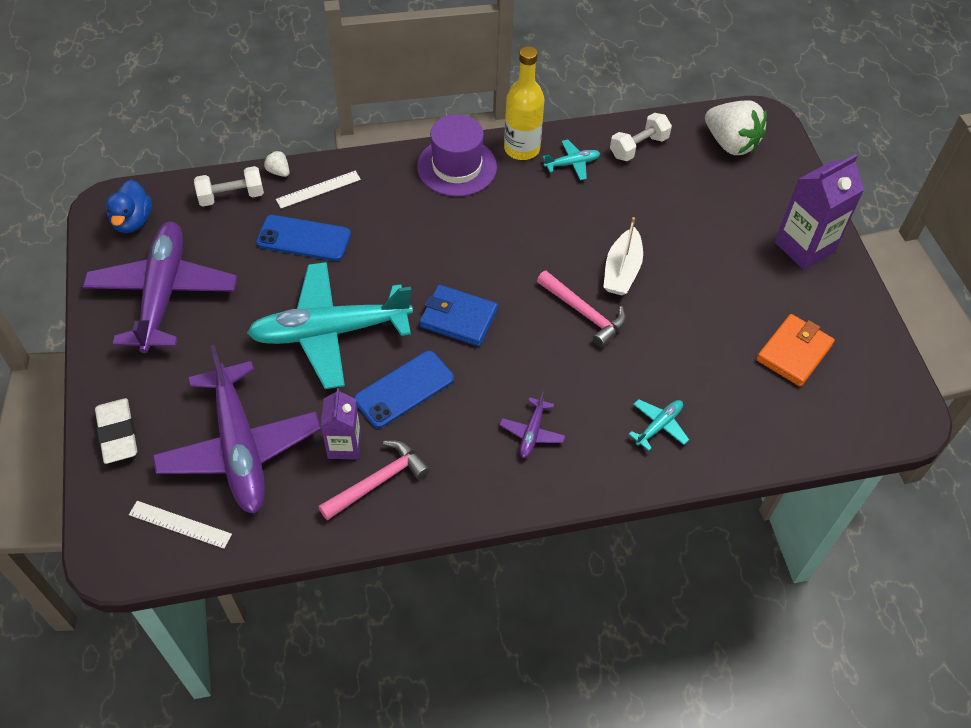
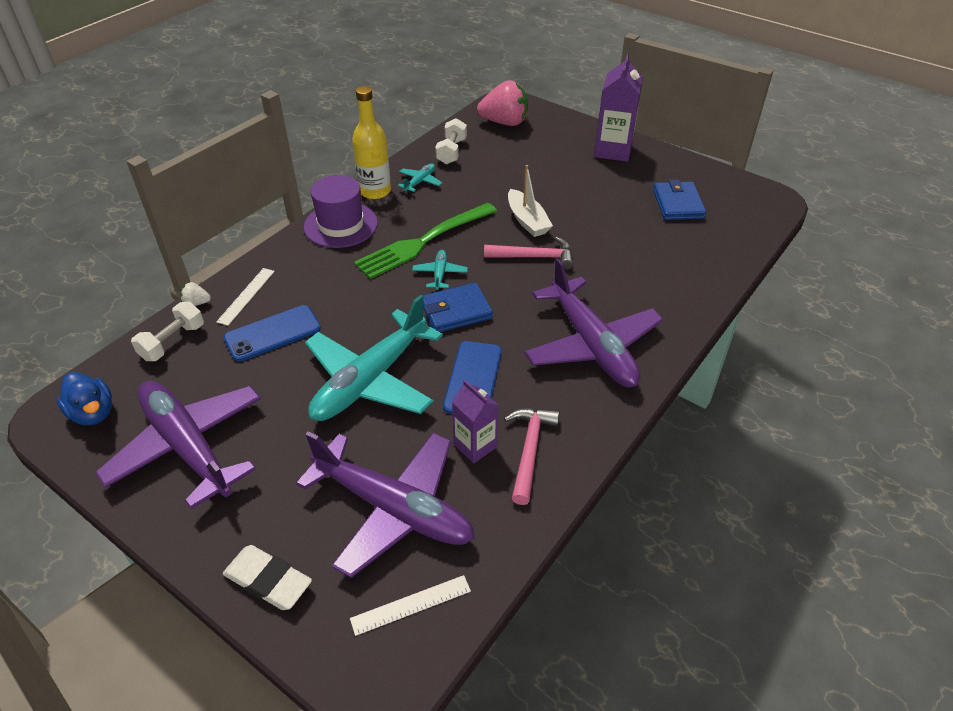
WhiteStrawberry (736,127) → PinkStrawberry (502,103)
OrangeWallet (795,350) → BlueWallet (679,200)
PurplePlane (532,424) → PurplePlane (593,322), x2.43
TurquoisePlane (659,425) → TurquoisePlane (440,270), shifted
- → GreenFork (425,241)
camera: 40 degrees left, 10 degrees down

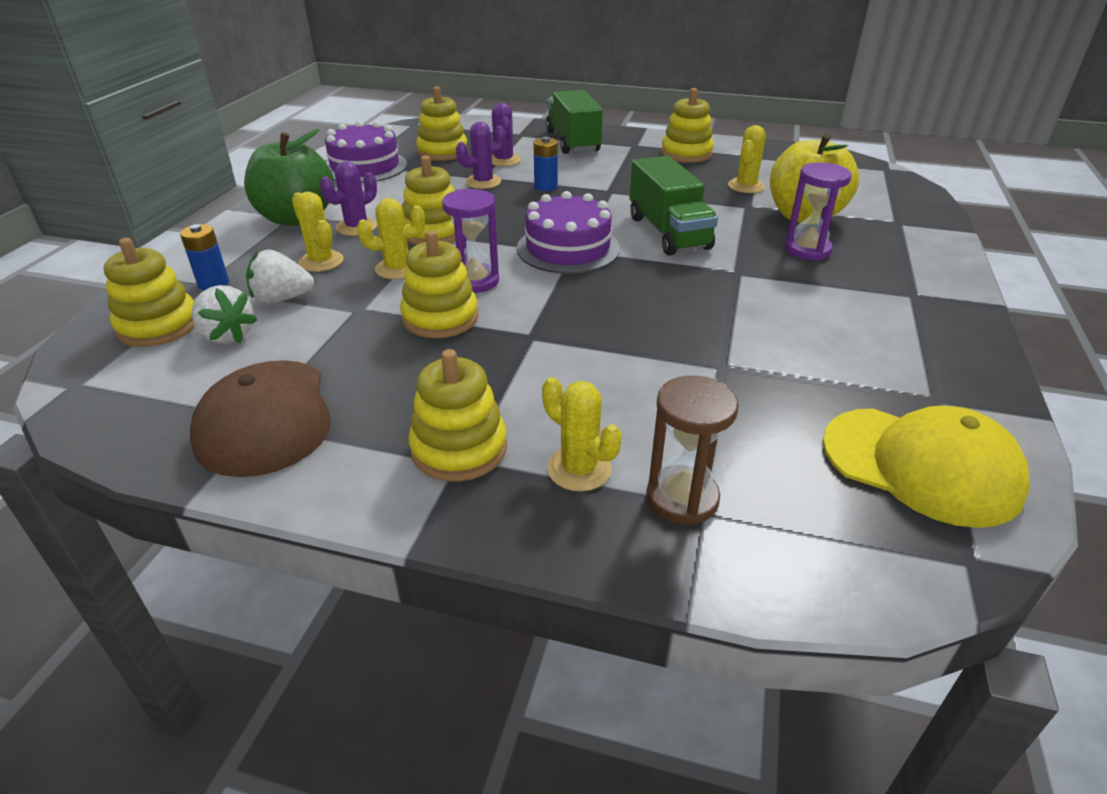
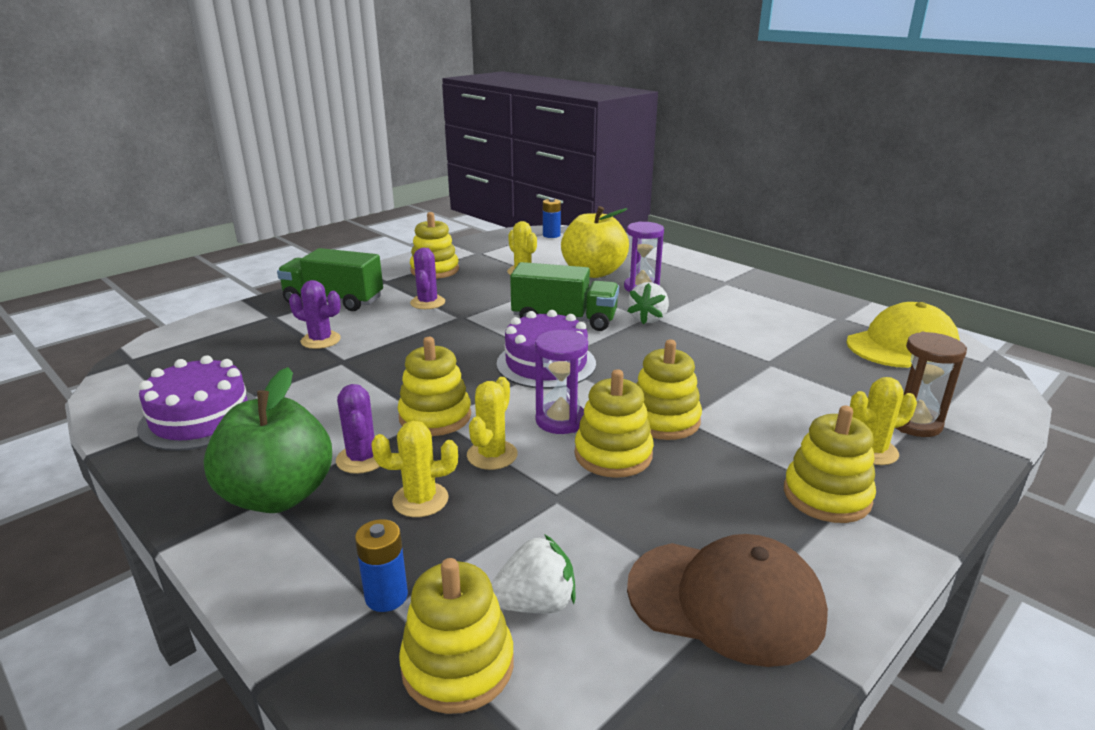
YellowStackingToy (442,123) → YellowStackingToy (669,390), shifted
PurpleCactus (481,155) → PurpleCactus (427,278), shifted
BlueBattery (546,164) → BlueBattery (552,218), shifted
WhiteStrawberry (280,277) → WhiteStrawberry (648,303), shifted
camera: 60 degrees left, 10 degrees down

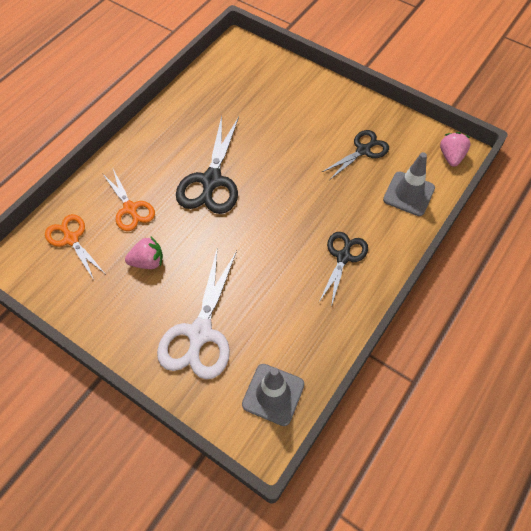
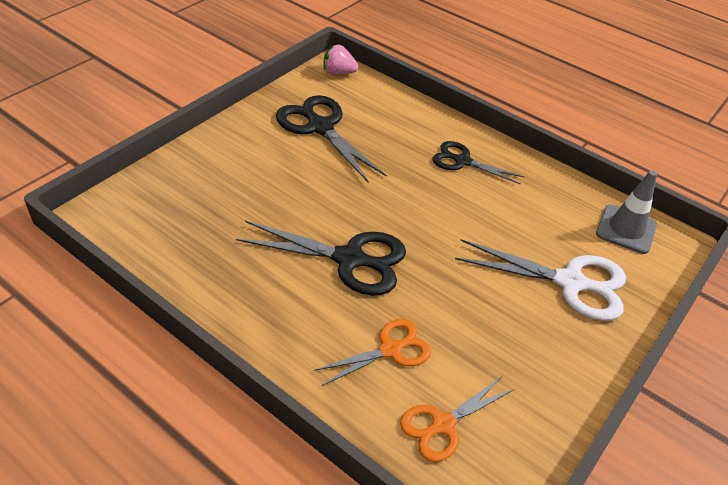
BlackScissors (355,154) → BlackScissors (331,139), x1.60
GreyTrafficCone (409,184) → -
PinkStrawberry (144,253) → -
camera: 90 degrees left, 15 degrees down

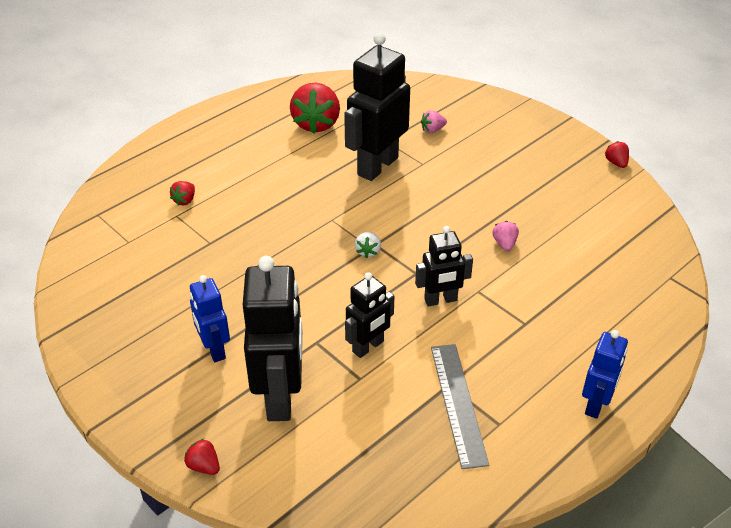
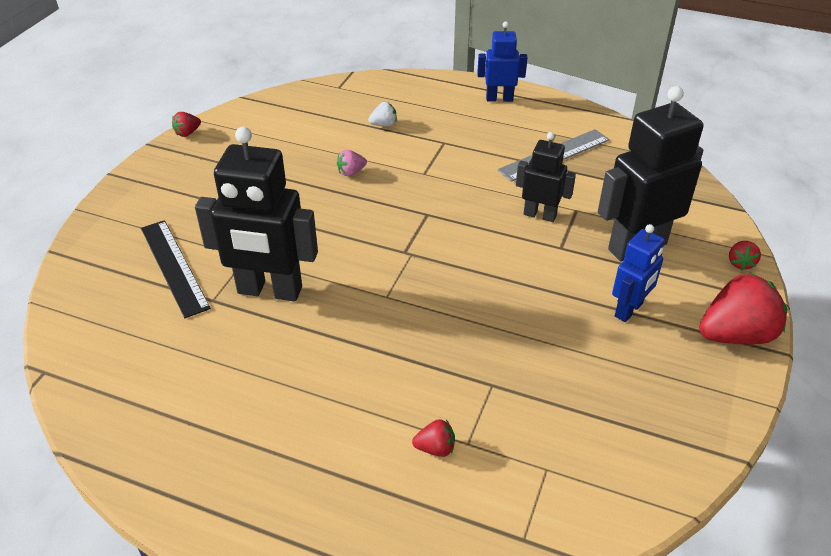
RedStrawberry (315,108) → RedStrawberry (743,308), shifted
PinkStrawberry (434,121) → BlackRuler (176,269)
BlackRobot (444,266) → -
WhiteStrawberry (368,245) → WhiteStrawberry (382,114), shifted
camera: 115 degrees left, 0 degrees up

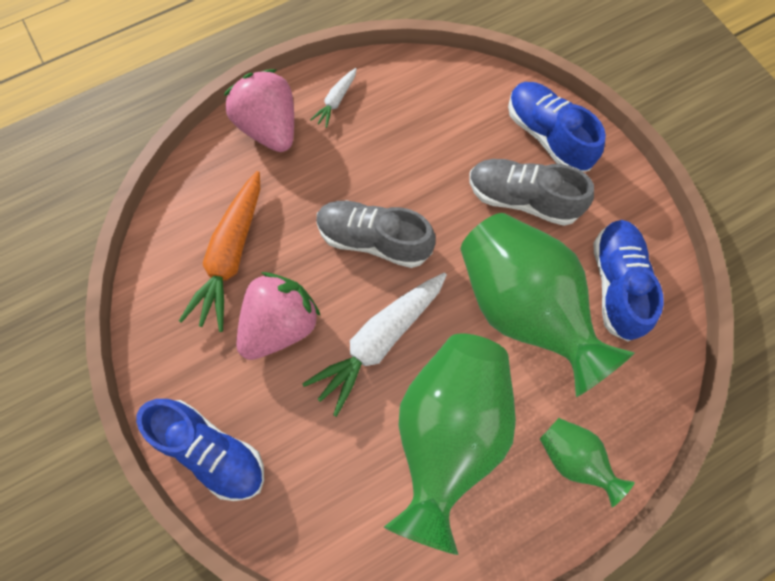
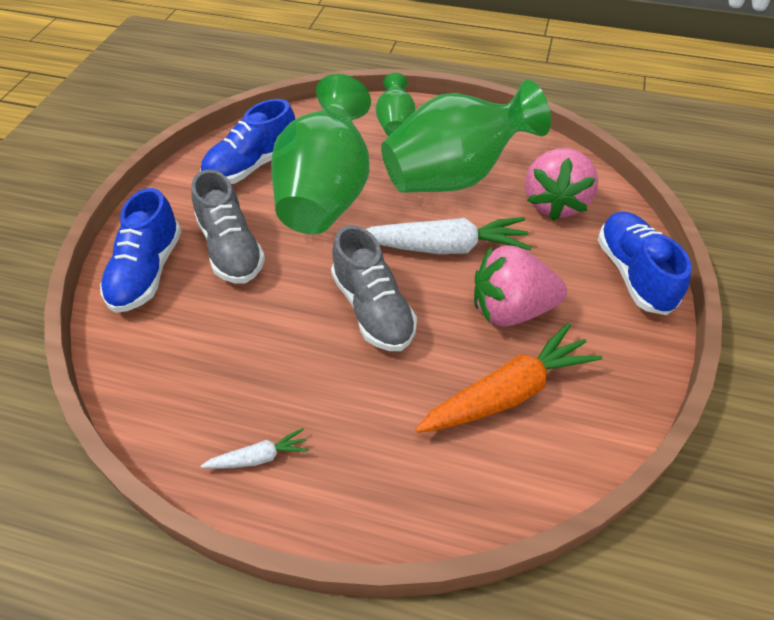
PinkStrawberry (259,110) → PinkStrawberry (561,184), shifted
camera: 135 degrees left, 20 degrees down

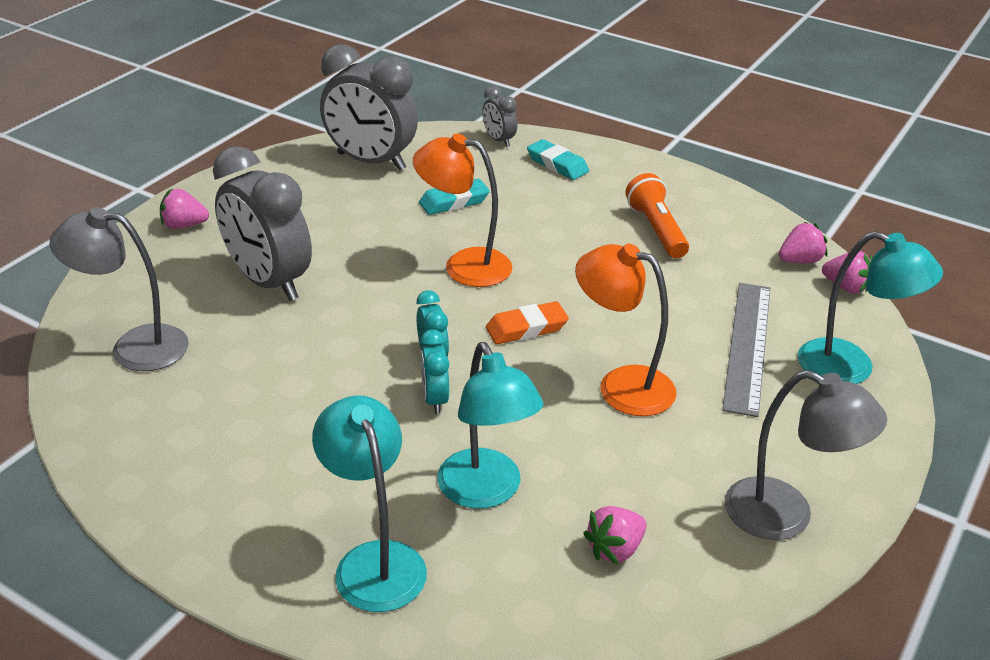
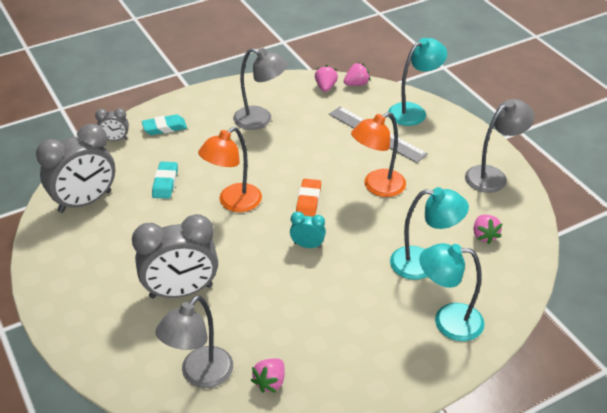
OrangeFlashlight (657,215) → GreyLamp (260,89)
PinkStrawberry (184,209) → PinkStrawberry (268,376), shifted
TurquoiseClock (434,371) → -
camera: 60 degrees left, 5 degrees up

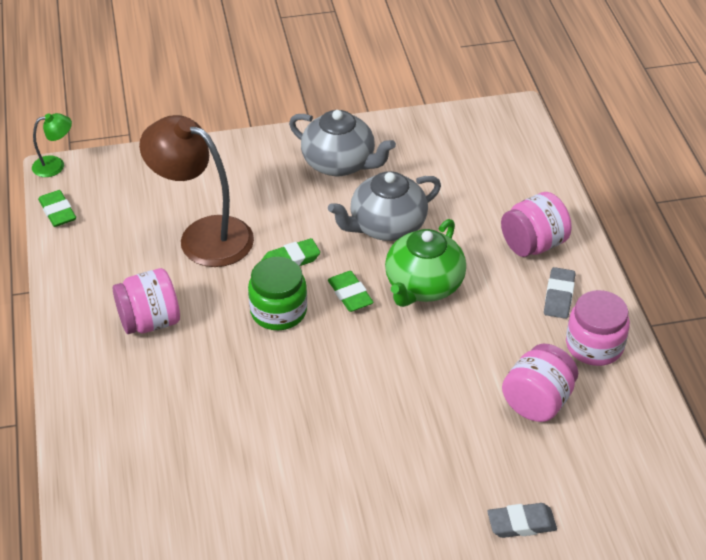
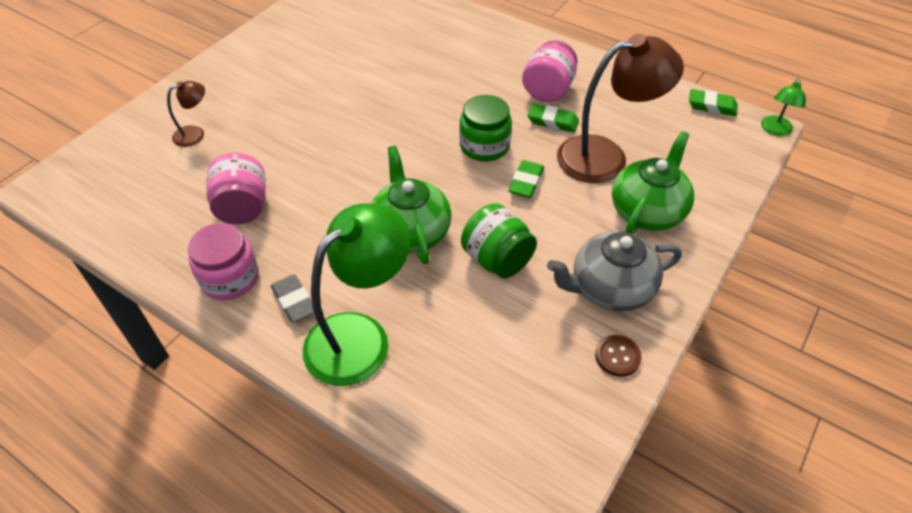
GreyTeapot (384,206) → GreenJar (499,240)
PinkJar (536,224) → GreenLamp (356,295)
GreenEraser (351,291) → GreenEraser (553,118), shifted
GreyEraser (522,520) → BrownLamp (186,114)
- → GreenTeapot (653,182)
- → BrownButton (618,356)
camera: 135 degrees right, 5 degrees up

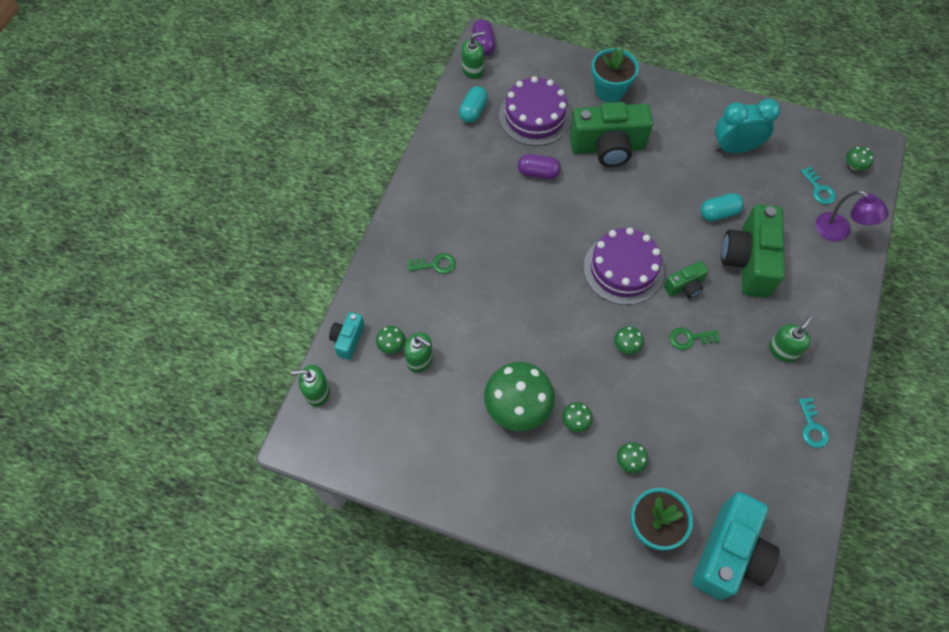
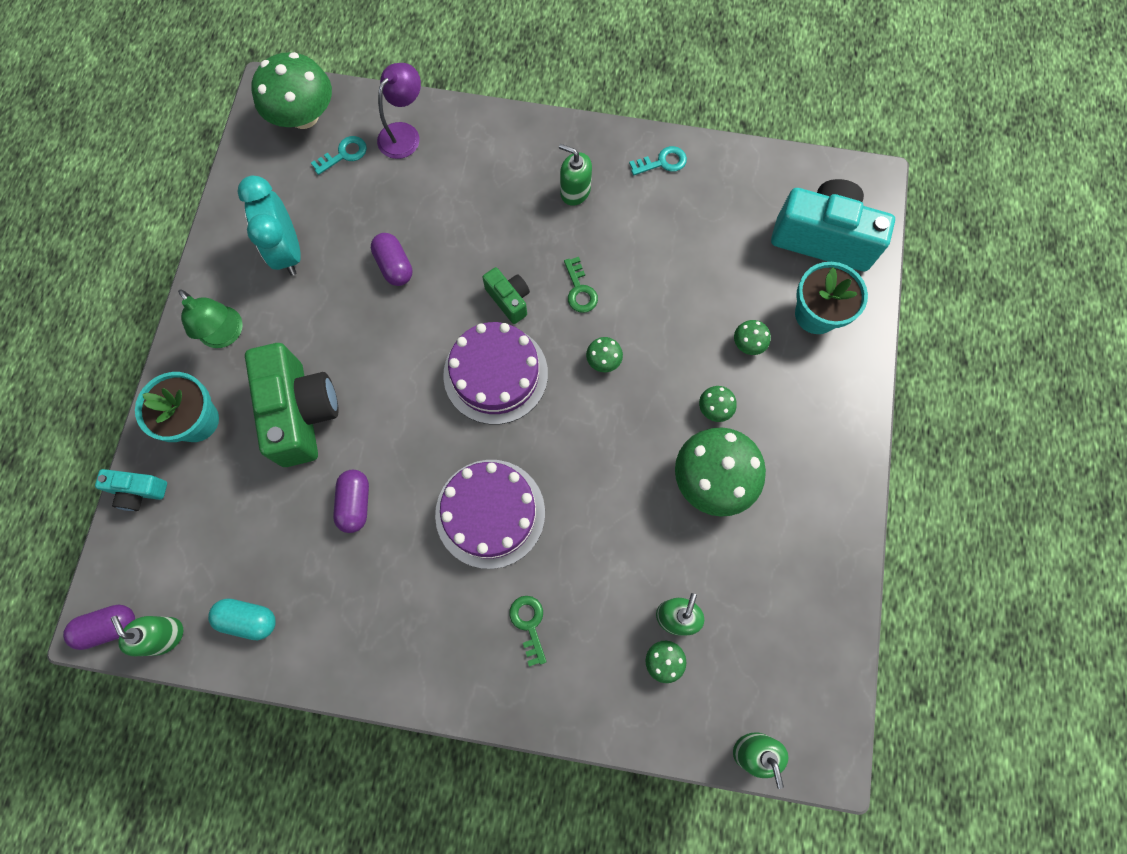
PurpleCake (535,111) → PurpleCake (490,514), shifted
GreenMushroom (860,158) → GreenMushroom (291,90), x2.29
TurquoiseCapsule (722,207) → PurpleCapsule (391,259)
GreenCamera (753,251) → -
TurquoiseCamera (347,336) → TurquoiseCamera (131,490), shifted
- → GreenLamp (210,318)
camera: 100 degrees left, 10 degrees up

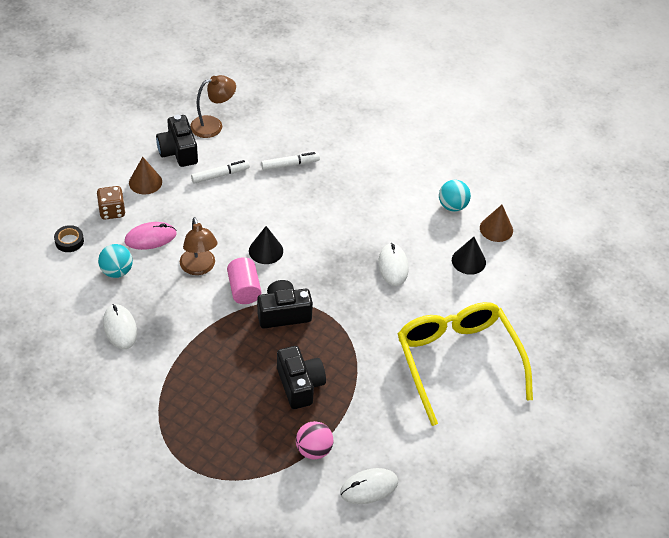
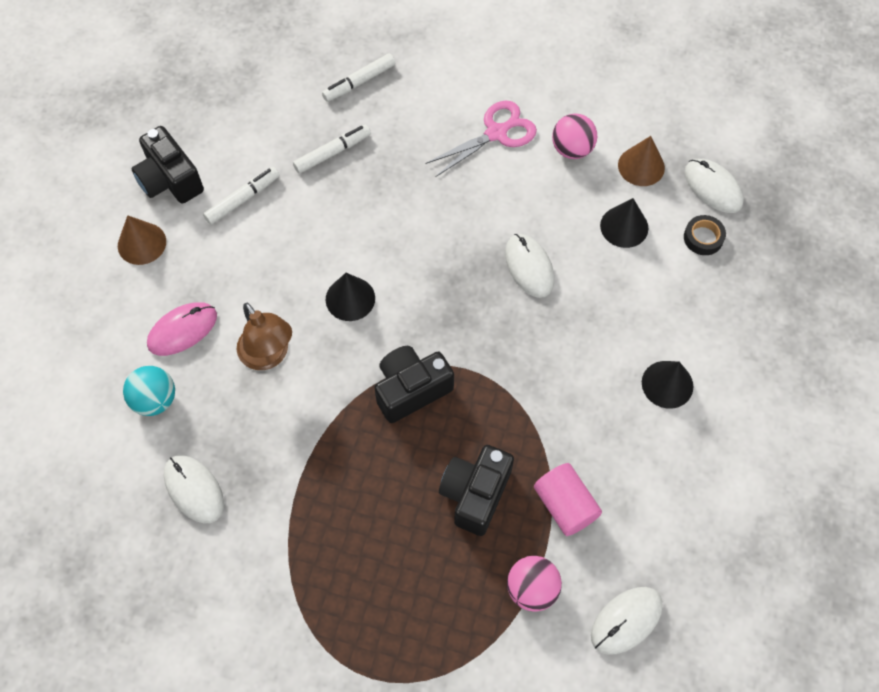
BrownLamp (213,106) → -
TurquoiseBall (455,196) → PinkBall (574,136)
BrownDice (111,203) → -
BlackTape (69,238) → BlackTape (705,235), shifted
PinkCylinder (244,280) → PinkCylinder (568,499), shifted
YellowGlasses (465,364) → BlackCone (667,385)
BlackCamera (301,377) → BlackCamera (476,490), 120 degrees counterclockwise
- → WhiteMarker (358,77)
- → PinkScissors (481,138)
- → WhiteMouse (714,186)
camera: 15 degrees left, 15 degrees up

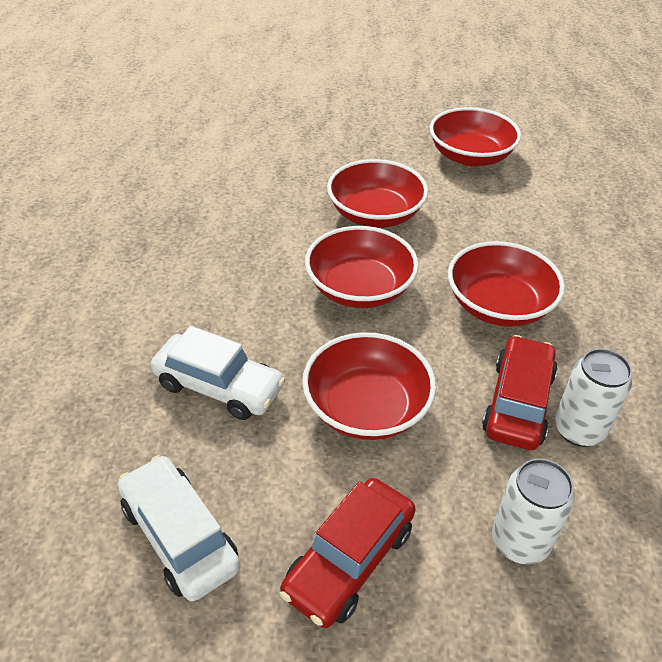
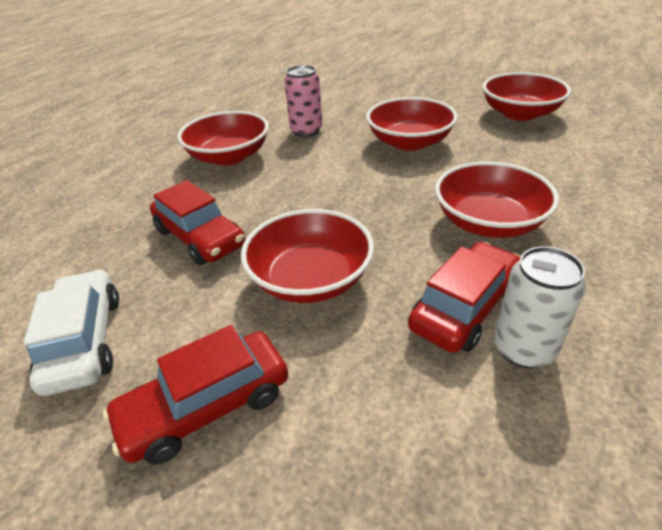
RedBowl (362,267) → RedBowl (223,138), shifted
WhiteCar (218,373) → RedCar (197,222)
WhiteCan (533,511) → -
- → PinkCan (303,101)
camera: 25 degrees right, 5 degrees down

